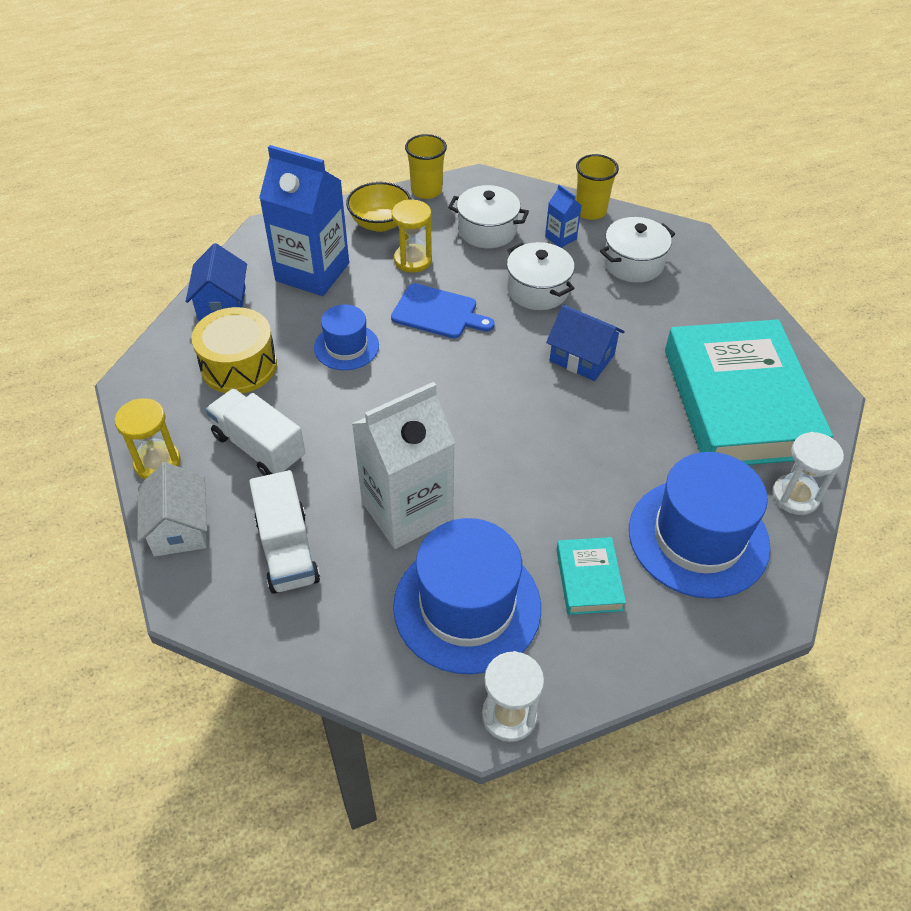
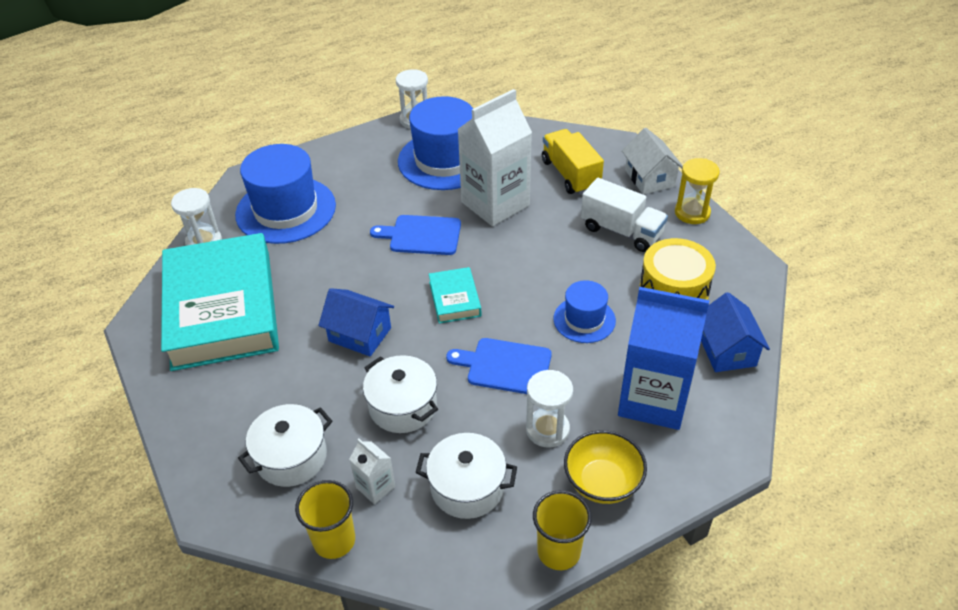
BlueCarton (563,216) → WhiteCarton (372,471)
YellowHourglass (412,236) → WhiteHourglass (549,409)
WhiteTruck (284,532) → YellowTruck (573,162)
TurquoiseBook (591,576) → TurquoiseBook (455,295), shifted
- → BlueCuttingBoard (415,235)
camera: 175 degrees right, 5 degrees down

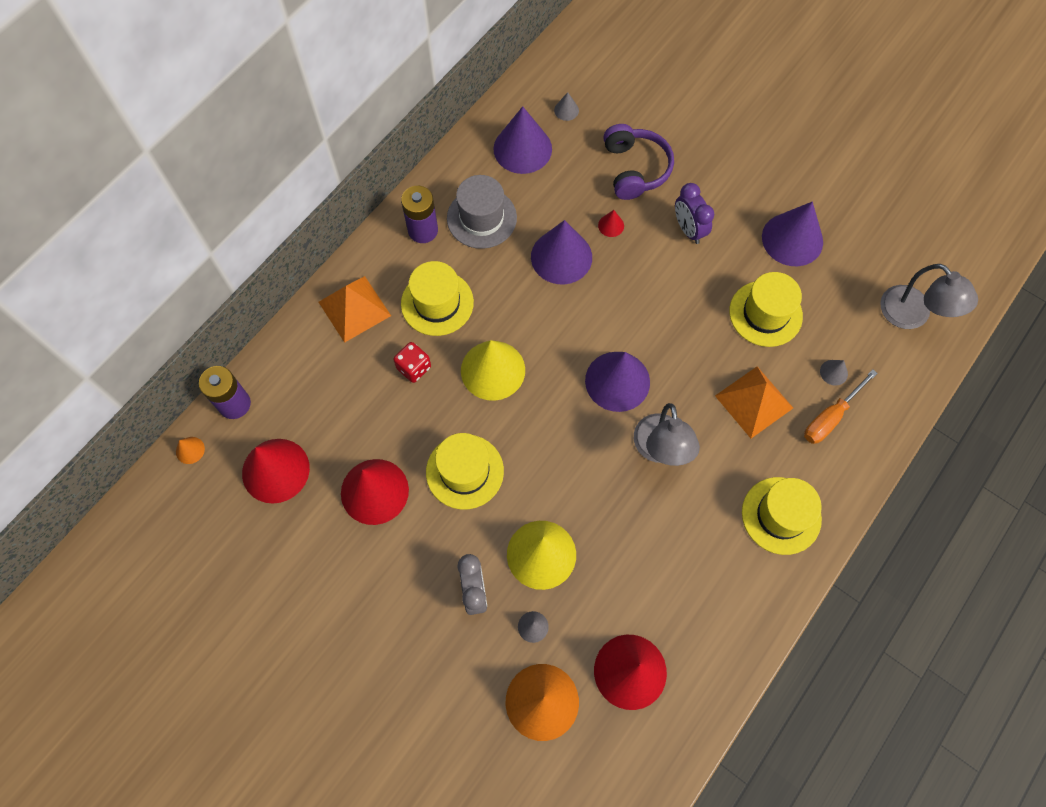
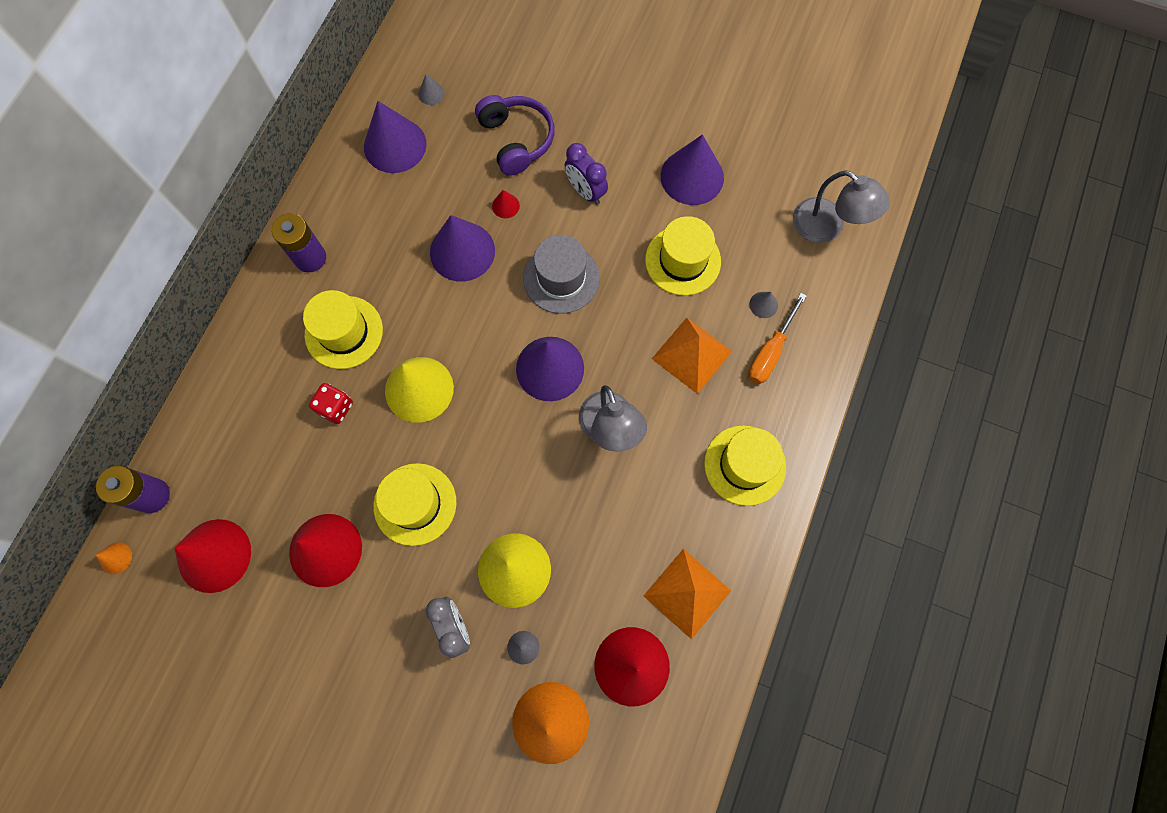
GreyHat (482,212) → GreyHat (561,274), shifted
OrangePyramid (355,309) → OrangePyramid (687,594), shifted
camera: 15 degrees left, 5 degrees up

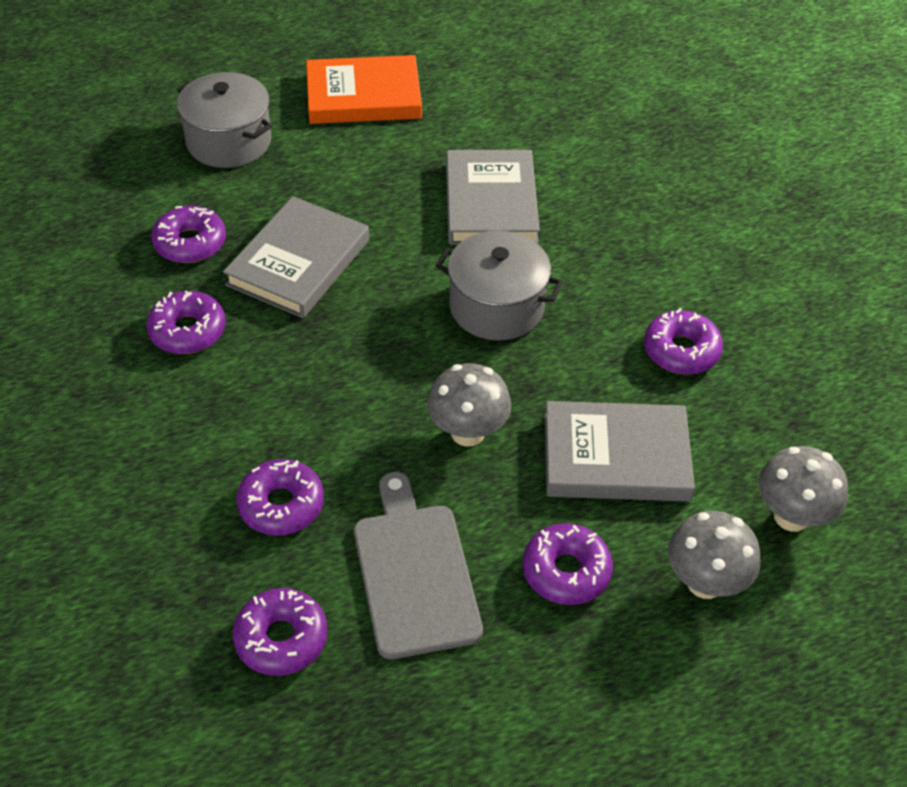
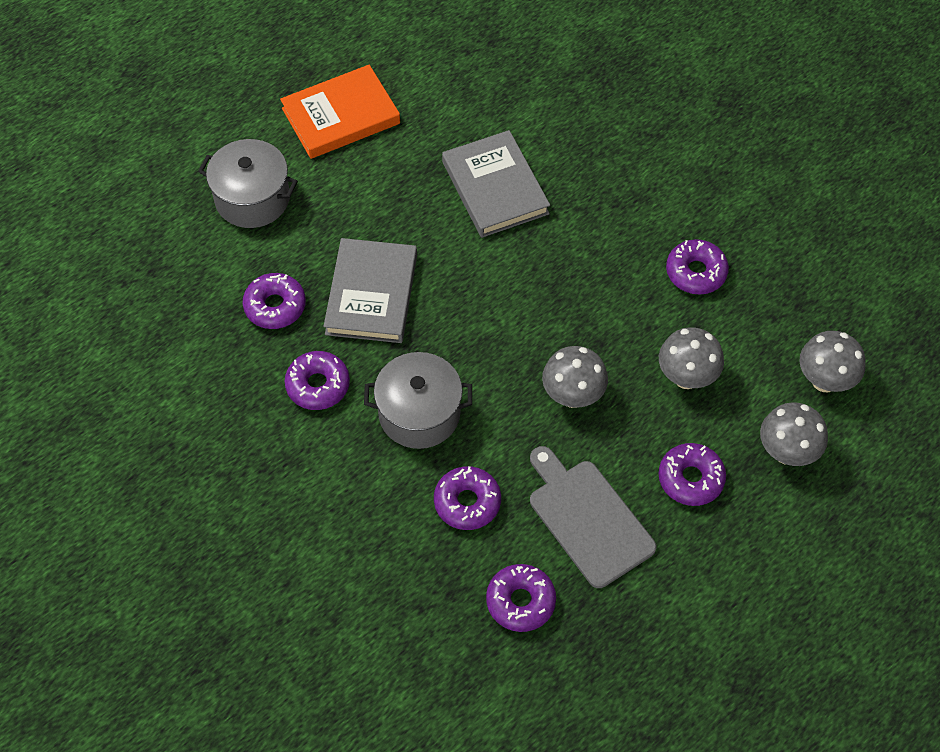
GreyPot (499,286) → GreyPot (418,400), shifted
GreyBook (620,451) → GreyMushroom (691,358)
camera: 20 degrees left, 10 degrees up

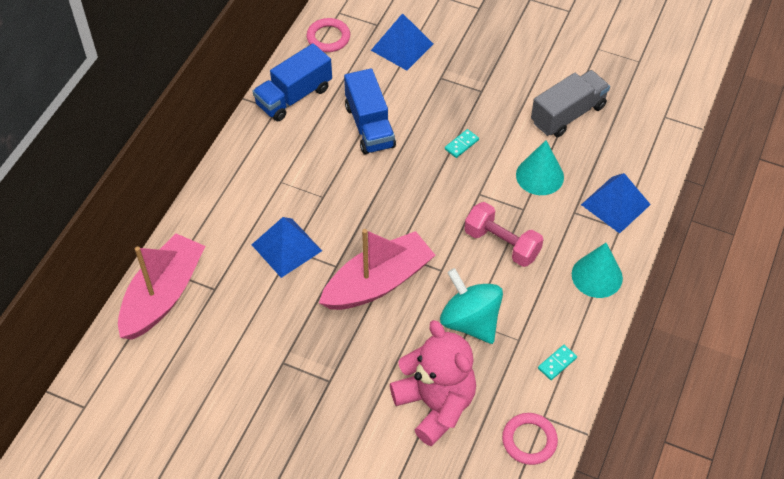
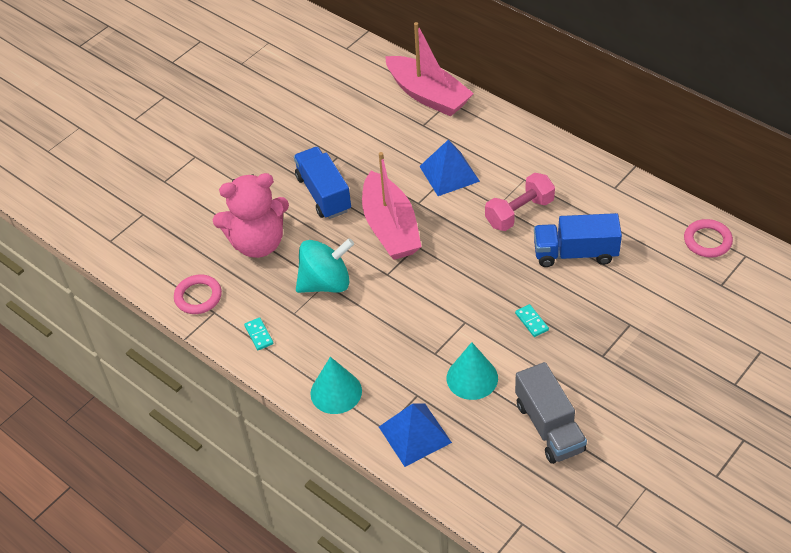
BluePyramid (402,41) → -
BlueTruck (292,82) → BlueTruck (322,183), shifted
PinkDumbbell (504,234) → PinkDumbbell (520,202), shifted
camera: 110 degrees right, 5 degrees down

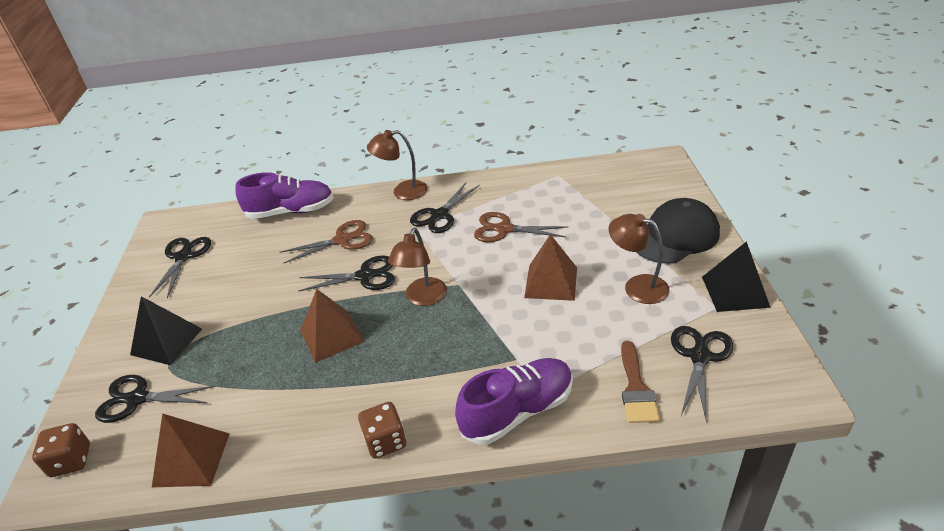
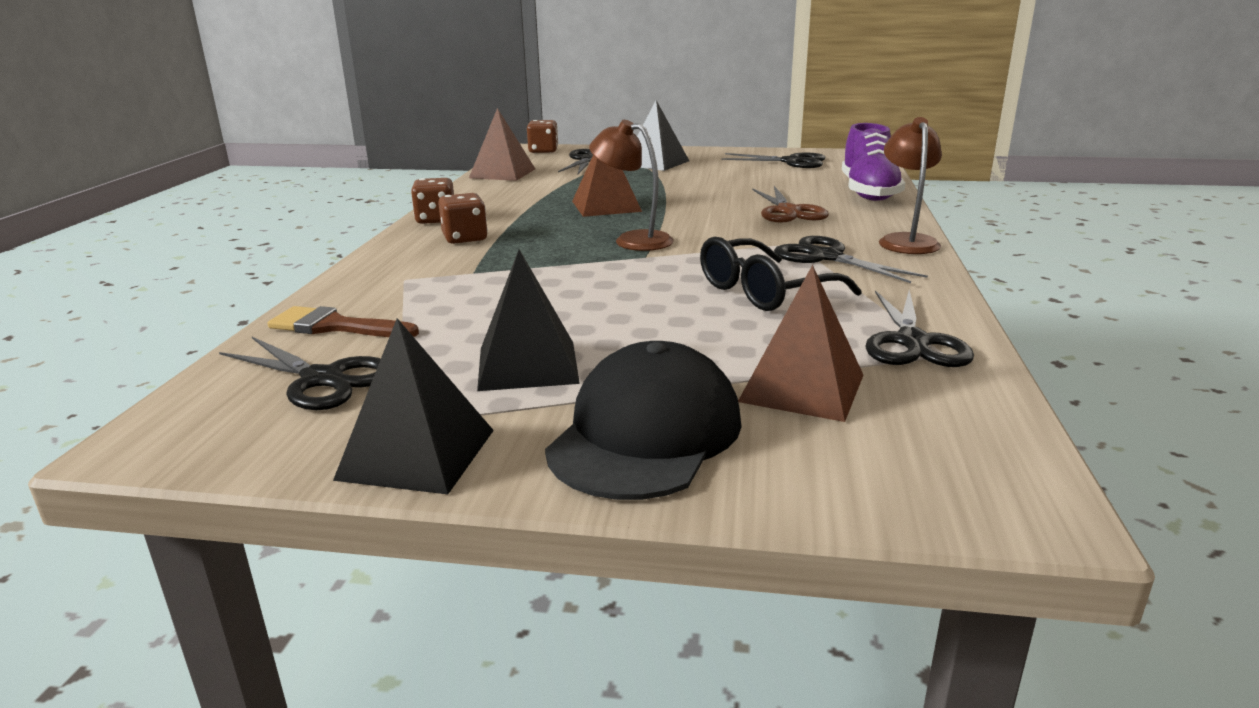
BlackCap (678,231) → BlackCap (643,420), 135 degrees counterclockwise
BrownScissors (521,227) → BlackGlasses (781,274)
BrownLamp (639,259) → BlackPyramid (528,320)
BrownPyramid (550,267) → BrownPyramid (801,343), shifted
BlackScissors (346,273) → BlackScissors (919,328), shifted
PurpleShoe (514,401) → -
- → BrownDice (463,218)
camera: 100 degrees right, 15 degrees down

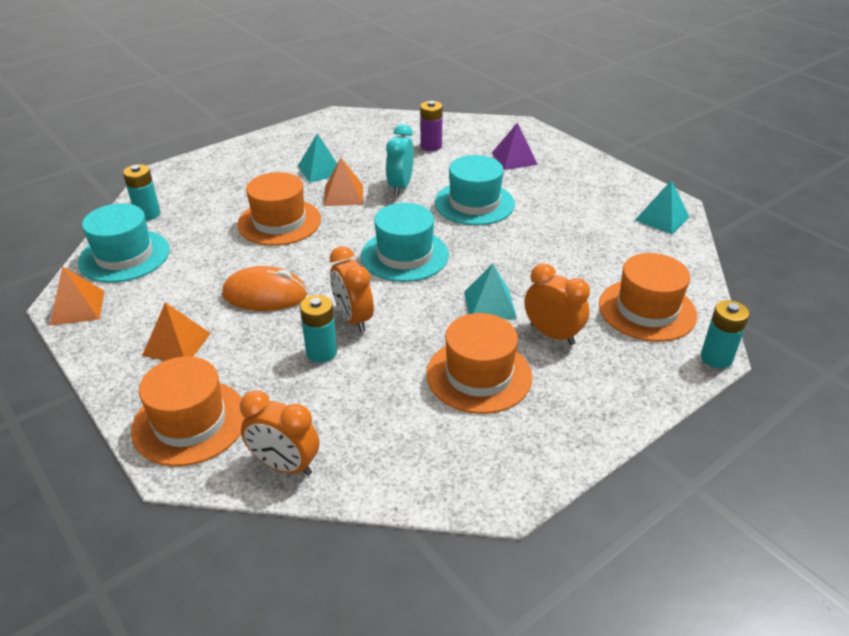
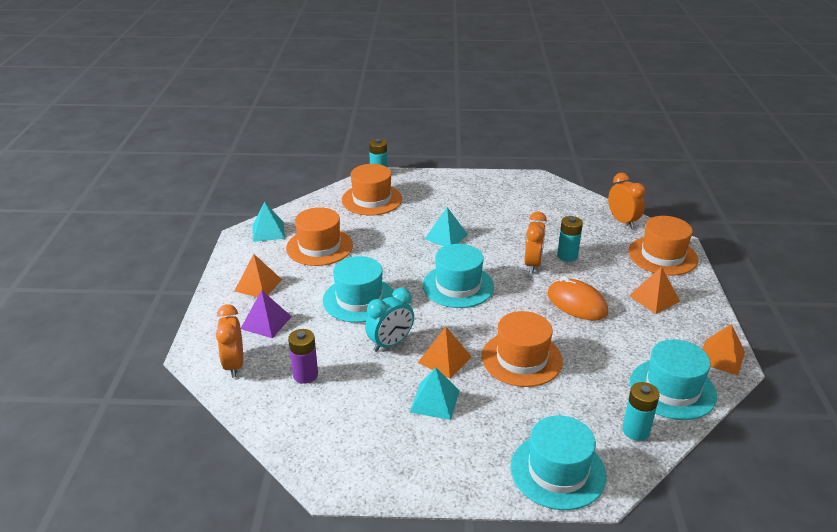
OrangeClock (557,304) → OrangeClock (229,341), shifted
OrangeHat (479,363) → OrangeHat (319,236), shifted
- → OrangePyramid (258,275)
- → TurquoiseHat (558,462)
camera: 140 degrees left, 5 degrees down

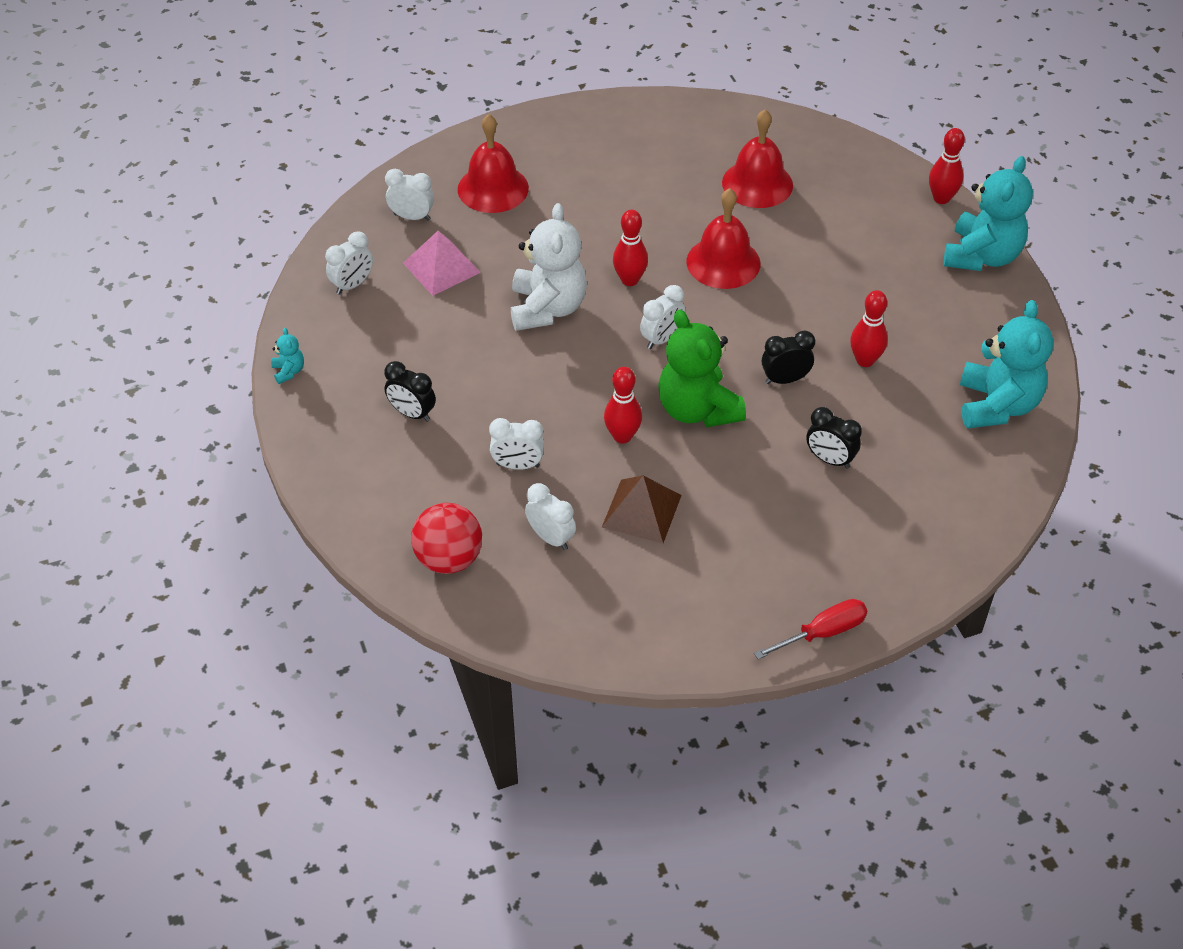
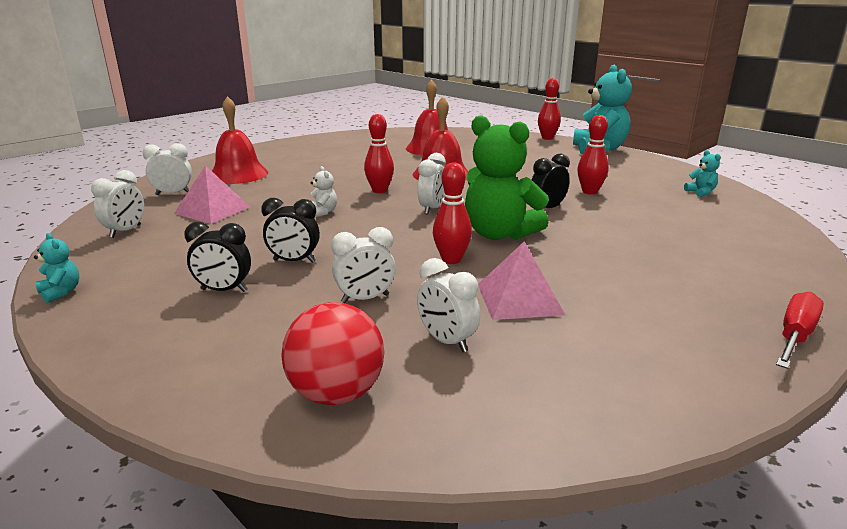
WhiteTeddyBear (549,267) → WhiteTeddyBear (324,191), x0.42
TurquoiseTeddyBear (1006,364) → TurquoiseTeddyBear (702,173), x0.42
BlackClock (834,438) → BlackClock (290,230), shifted
BrownPyramid (642,510) → PinkPyramid (521,280)
WhiteClock (550,516) → WhiteClock (448,305), 150 degrees counterclockwise
camera: 25 degrees left, 25 degrees down

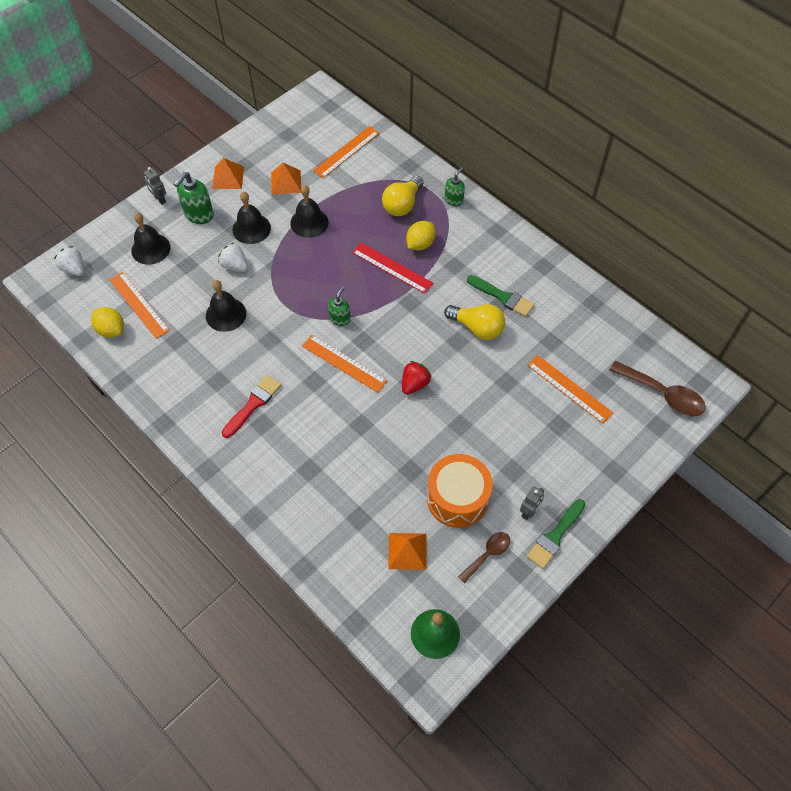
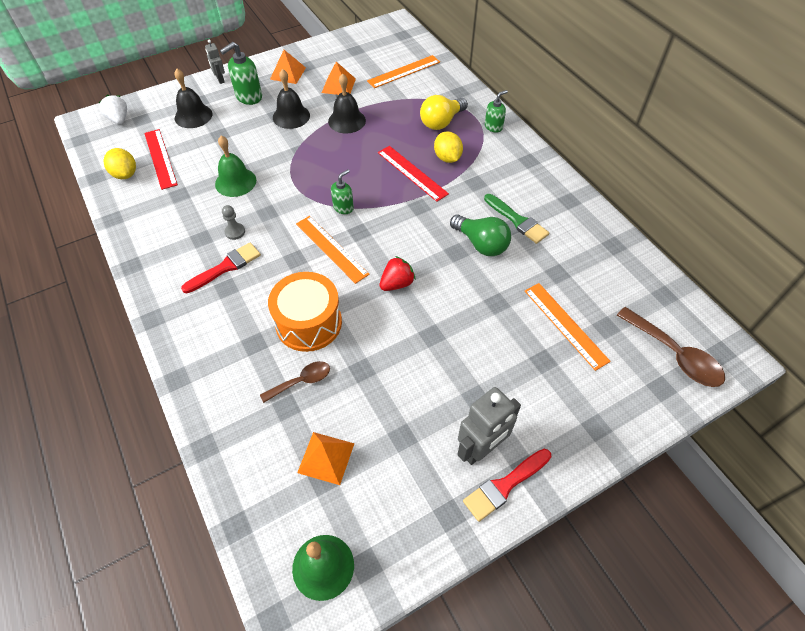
YellowLemon (421,236) → YellowLemon (448,147), 75 degrees counterclockwise
WhiteStrawberry (233,257) → -
OrangeRuler (139,305) → RedRuler (161,159)
BlackBell (226,306) → GreenBell (235,166)
YellowLightBulb (474,322) → GreenLightBulb (480,235)
OrangeDrum (460,491) → OrangeDrum (305,312), shifted
GreyRobot (532,503) → GreyRobot (489,426), x1.80
GreenBrush (556,534) → RedBrush (507,485)
BrownSpoon (484,557) → BrownSpoon (295,382), shifted
- → GreyPawn (233,222)
camera: 15 degrees right, 5 degrees down

